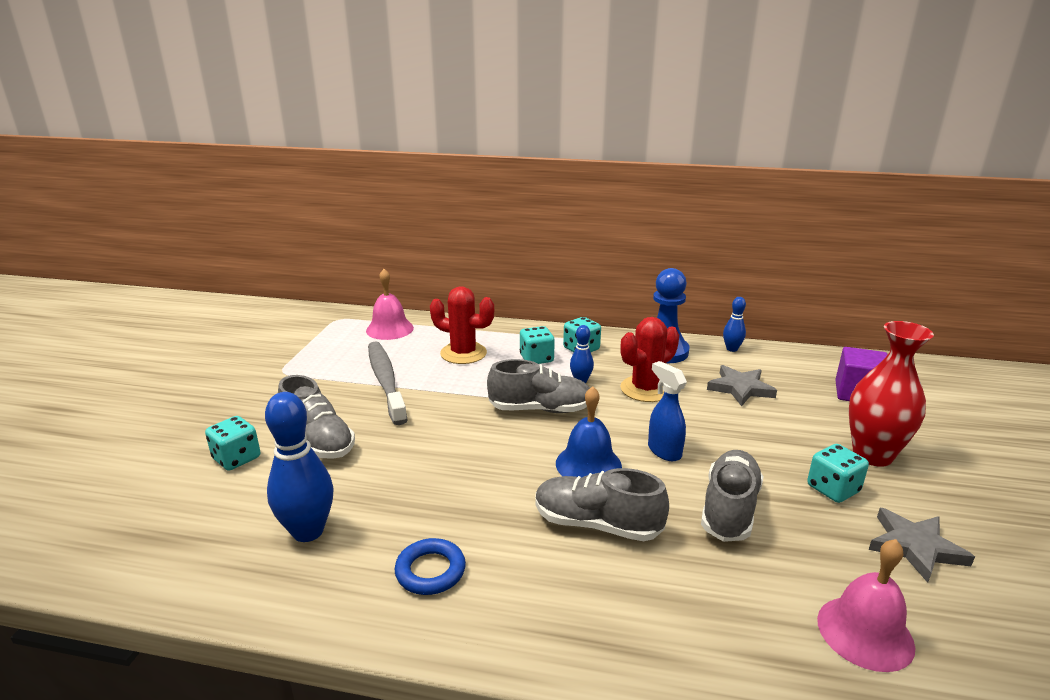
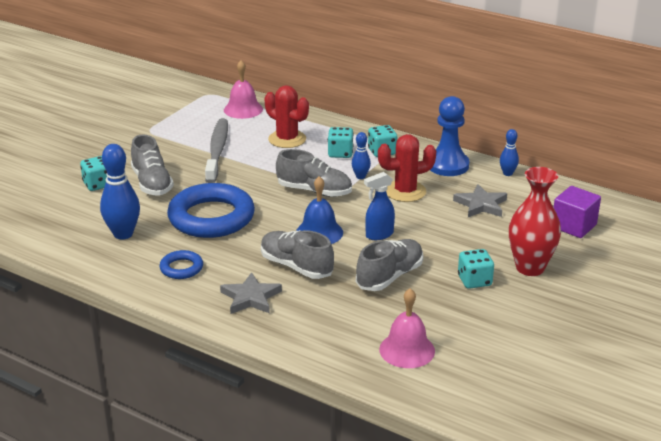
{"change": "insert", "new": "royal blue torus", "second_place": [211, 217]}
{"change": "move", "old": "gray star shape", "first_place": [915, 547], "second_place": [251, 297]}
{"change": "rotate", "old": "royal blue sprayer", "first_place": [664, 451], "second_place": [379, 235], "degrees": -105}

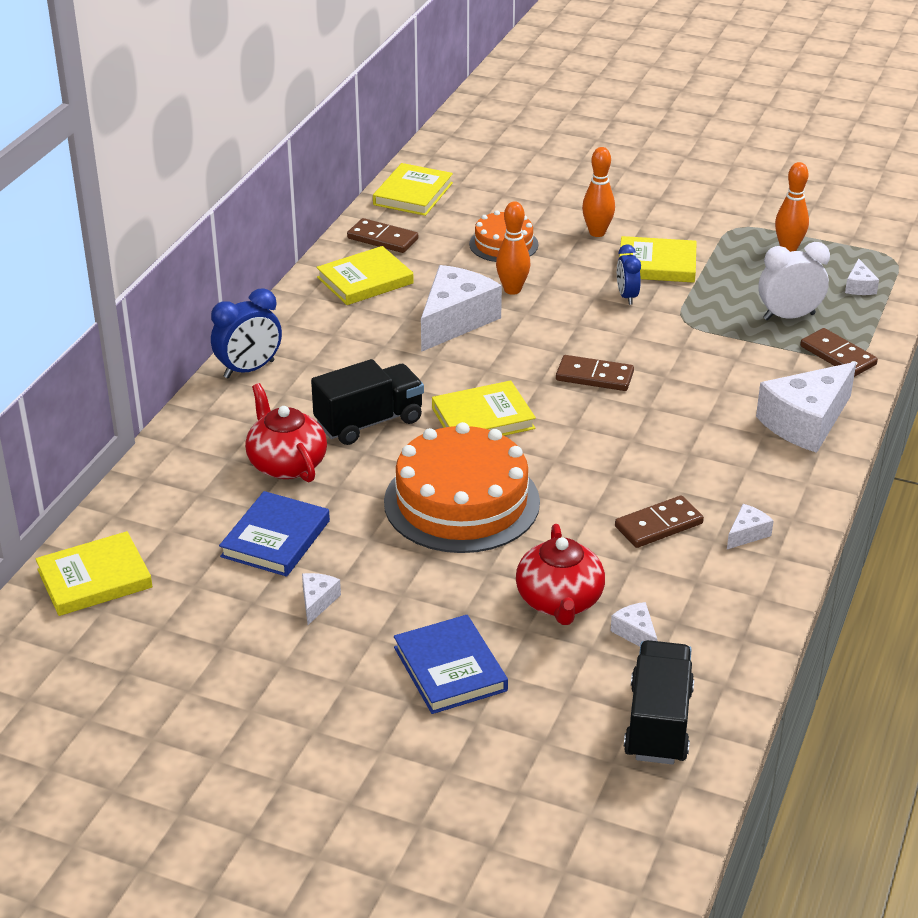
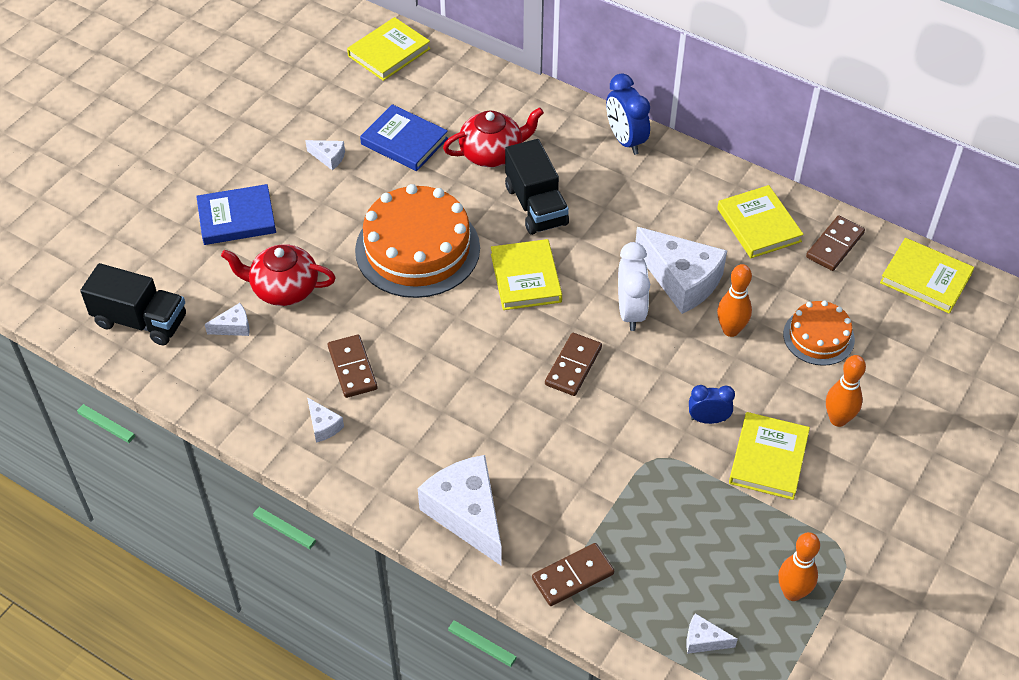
{"change": "rotate", "old": "bright yellow hardback", "first_place": [94, 579], "second_place": [389, 52], "degrees": 60}
{"change": "move", "old": "white bedside clock", "first_place": [789, 316], "second_place": [630, 312]}

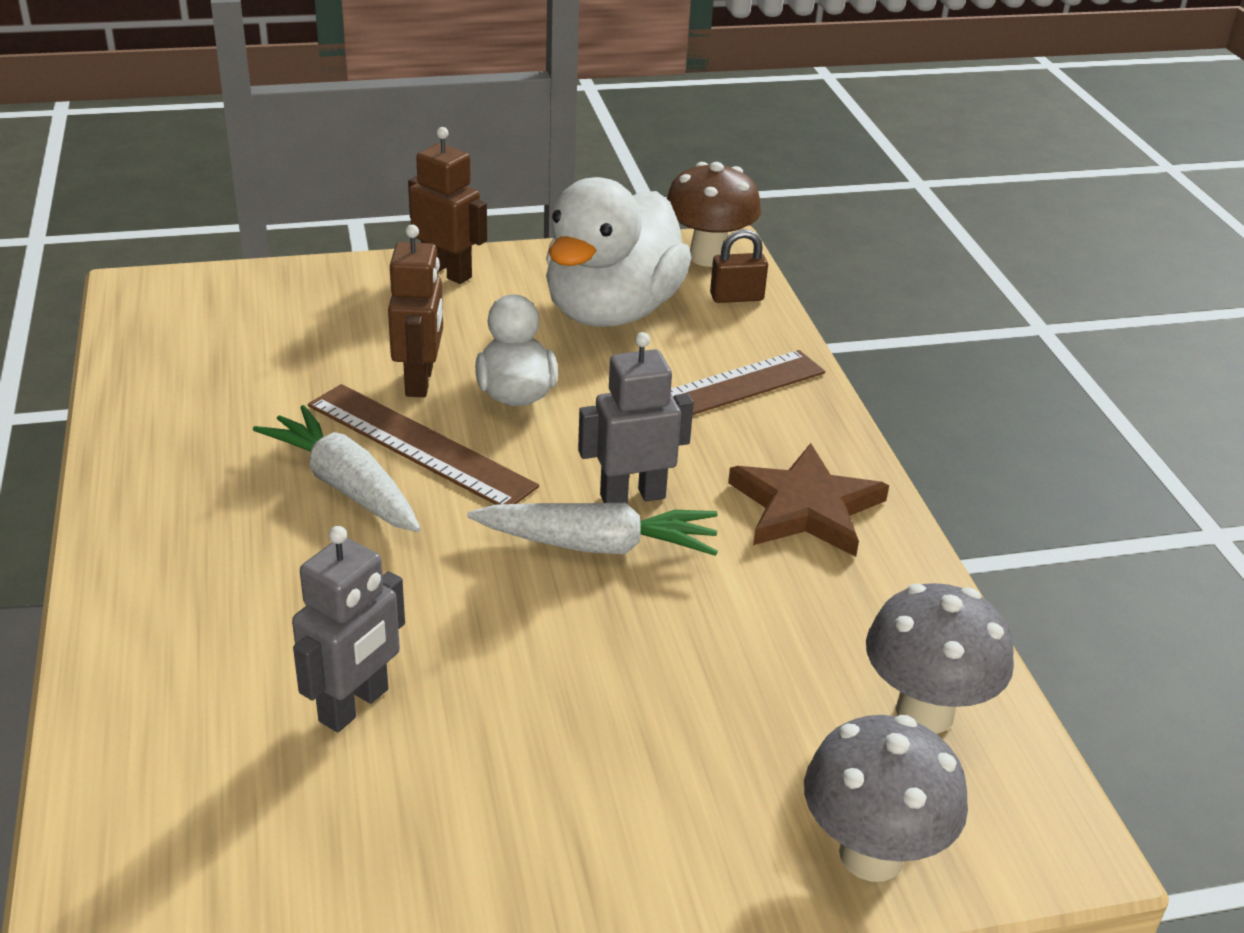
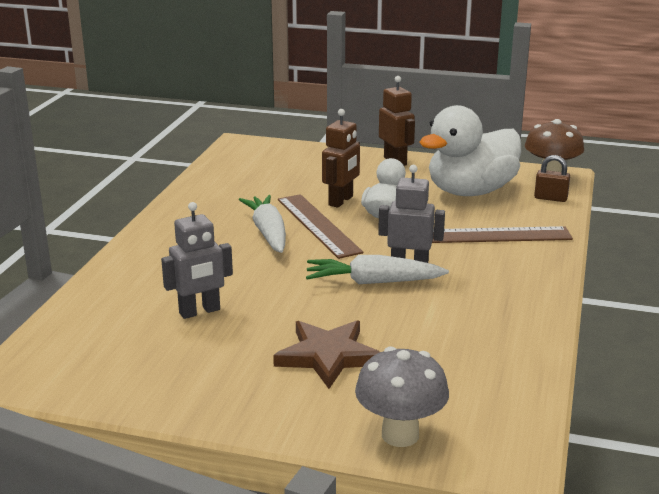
{"change": "move", "old": "russet star shape", "first_place": [806, 507], "second_place": [328, 356]}
{"change": "rotate", "old": "white carrot", "first_place": [599, 545], "second_place": [372, 282], "degrees": 150}
{"change": "delete", "old": "gray fungus", "first_place": [925, 712]}

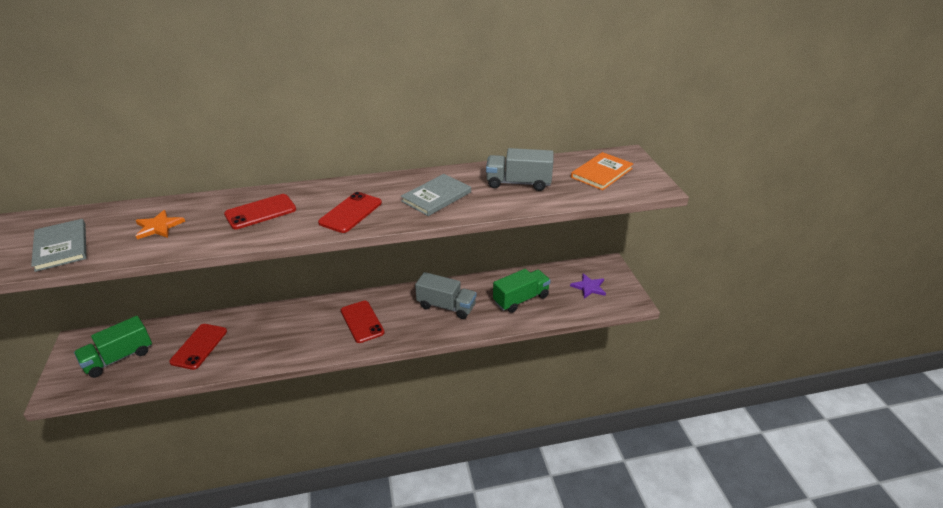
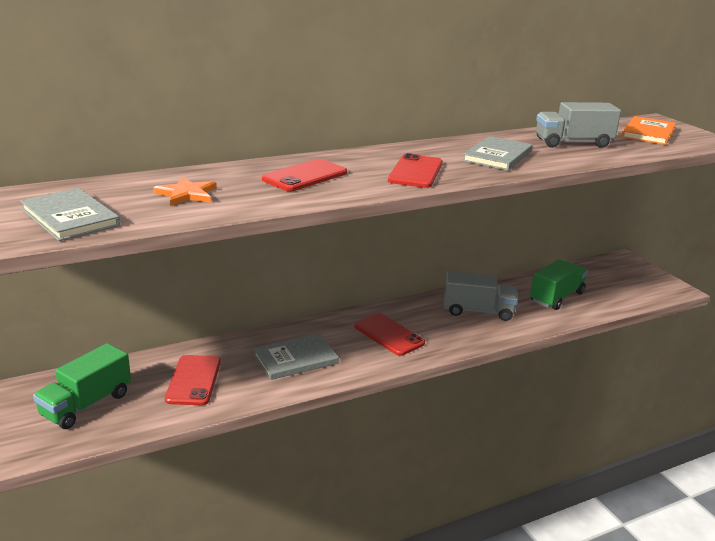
{"change": "insert", "new": "gray hardback", "second_place": [295, 359]}
{"change": "delete", "old": "purple star shape", "first_place": [589, 287]}

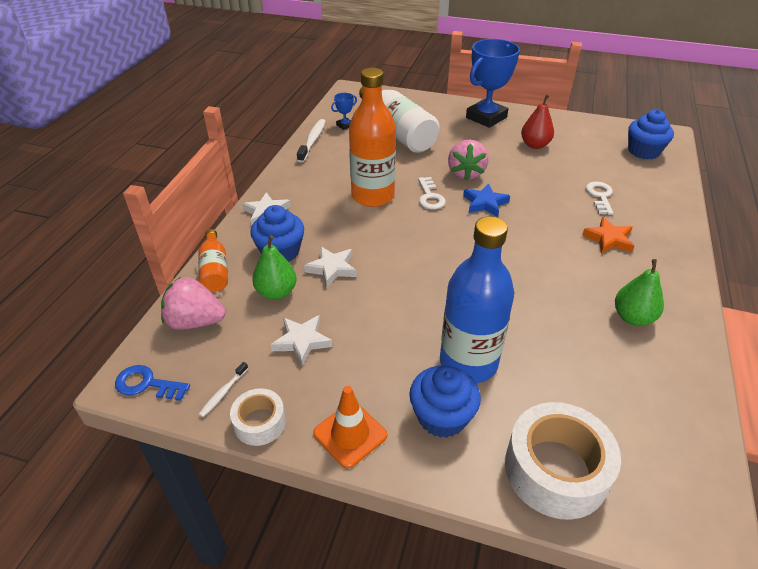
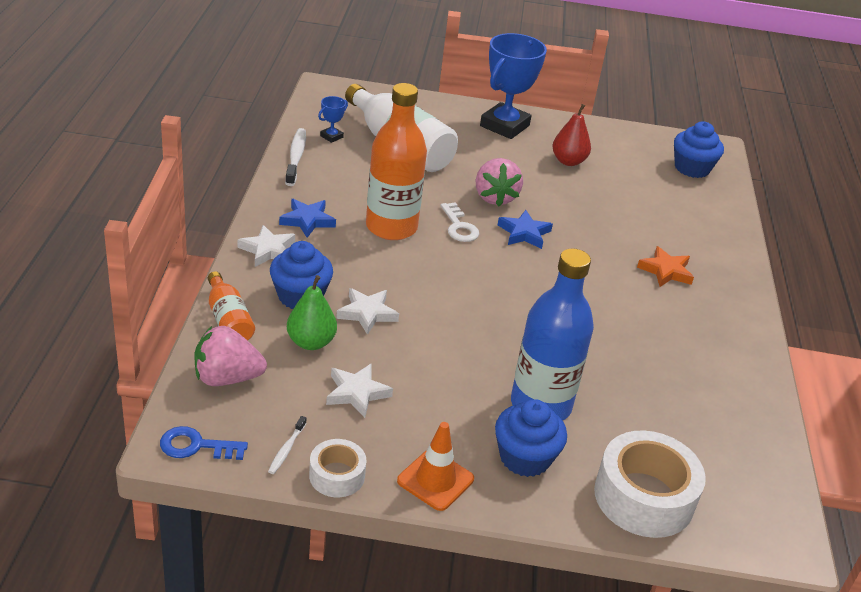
{"change": "insert", "new": "royal blue star shape", "second_place": [307, 220]}
{"change": "delete", "old": "white latchkey", "first_place": [600, 196]}
{"change": "delete", "old": "leaf-green pear fruit", "first_place": [632, 317]}

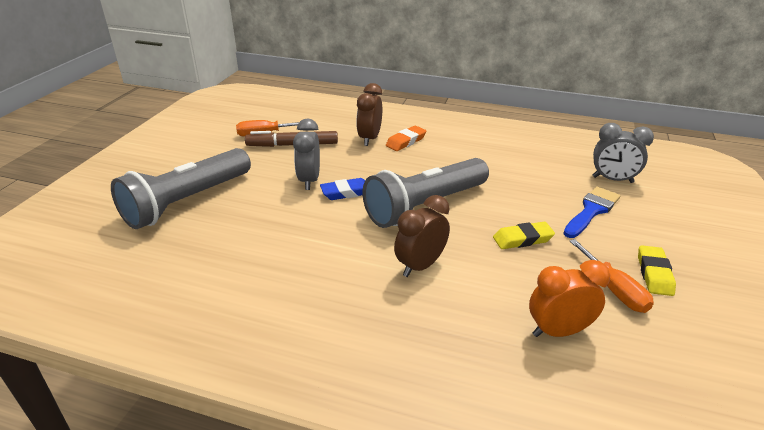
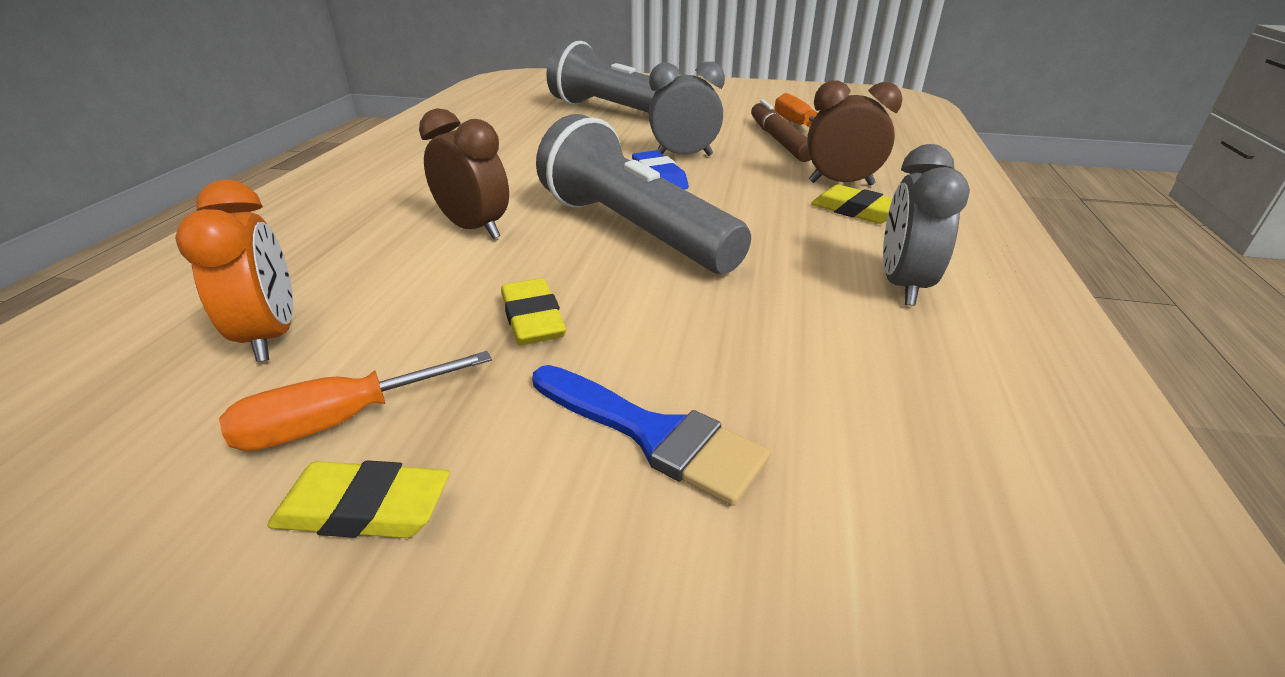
{"change": "recolor", "old": "orange gum eraser", "new": "bright yellow gum eraser", "first_place": [406, 141], "second_place": [856, 211]}
{"change": "move", "old": "gray bedside clock", "first_place": [612, 180], "second_place": [903, 285]}

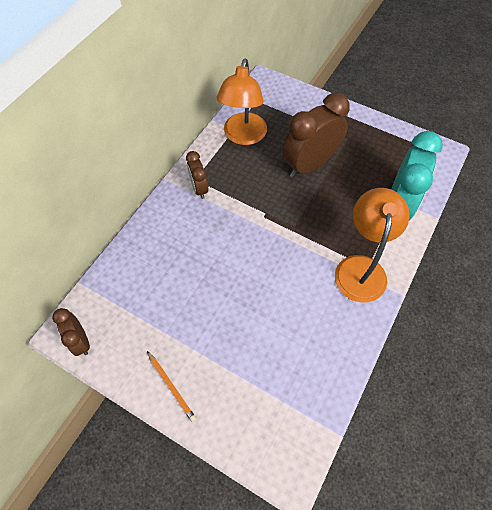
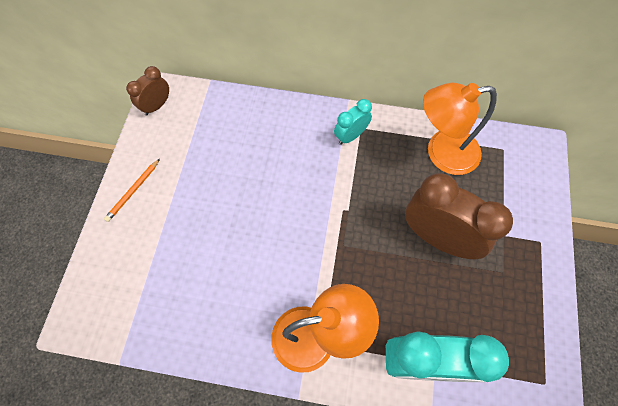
{"change": "recolor", "old": "russet bedside clock", "new": "turquoise bedside clock", "first_place": [199, 188], "second_place": [350, 136]}

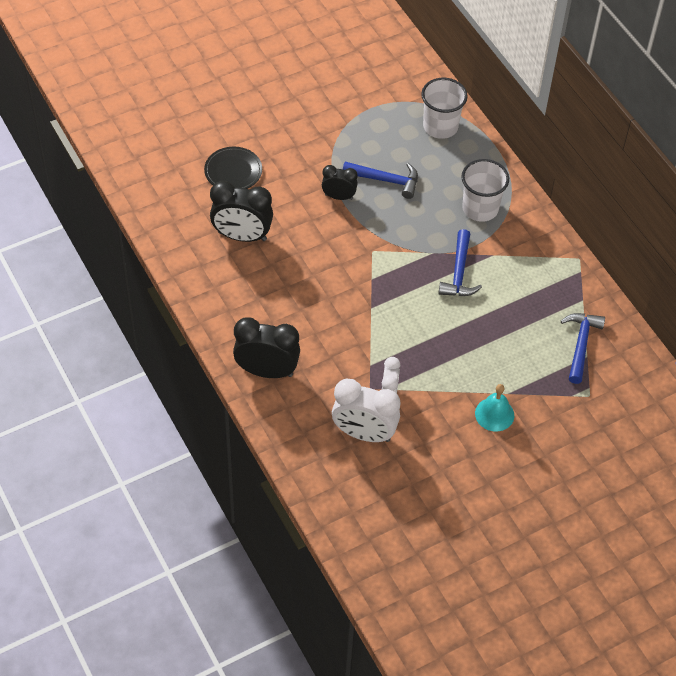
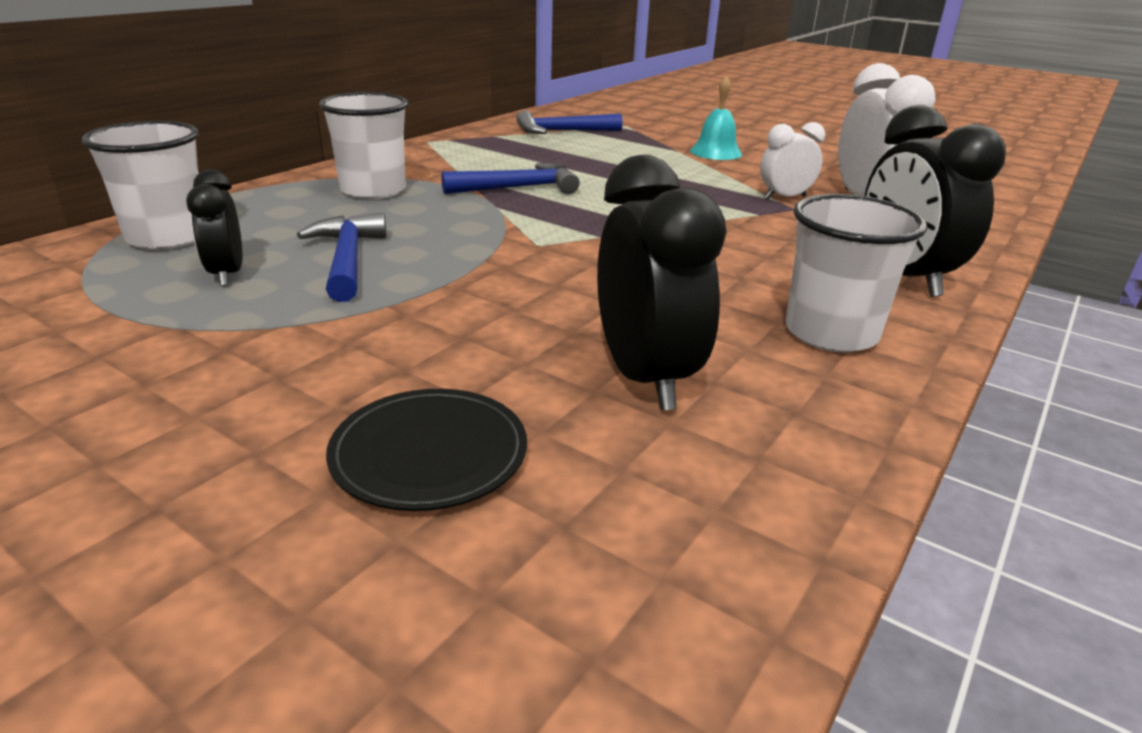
{"change": "move", "old": "black bedside clock", "first_place": [339, 196], "second_place": [227, 274]}
{"change": "insert", "new": "white tumbler", "second_place": [831, 333]}

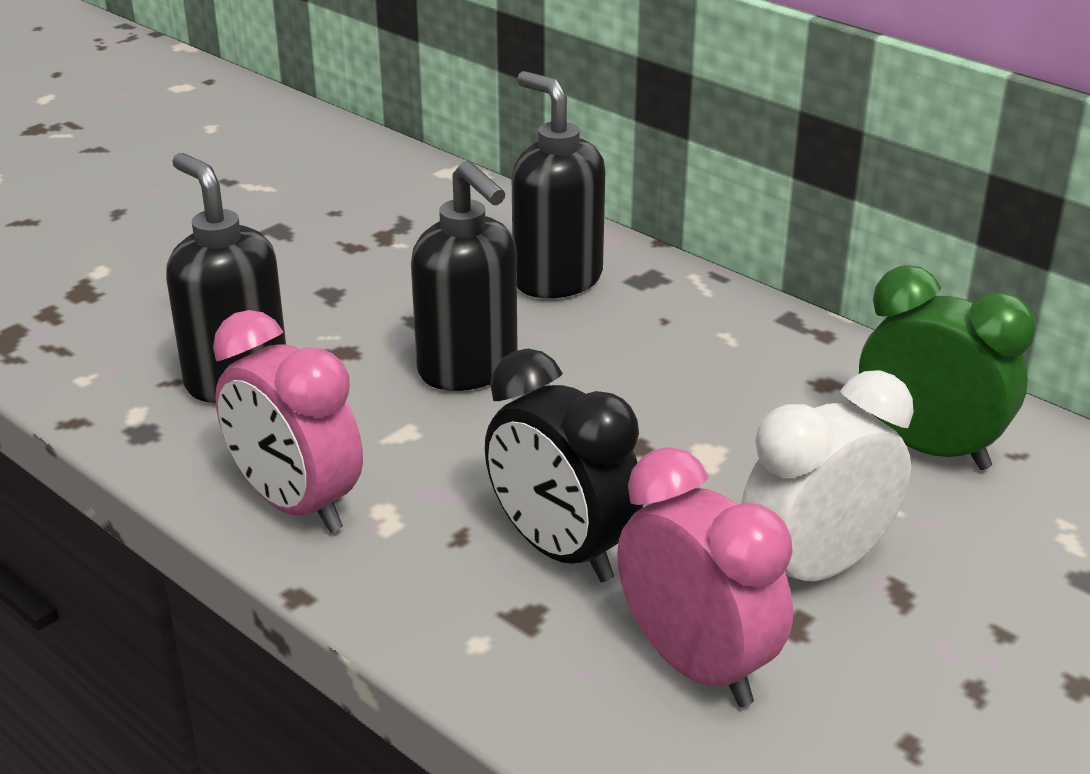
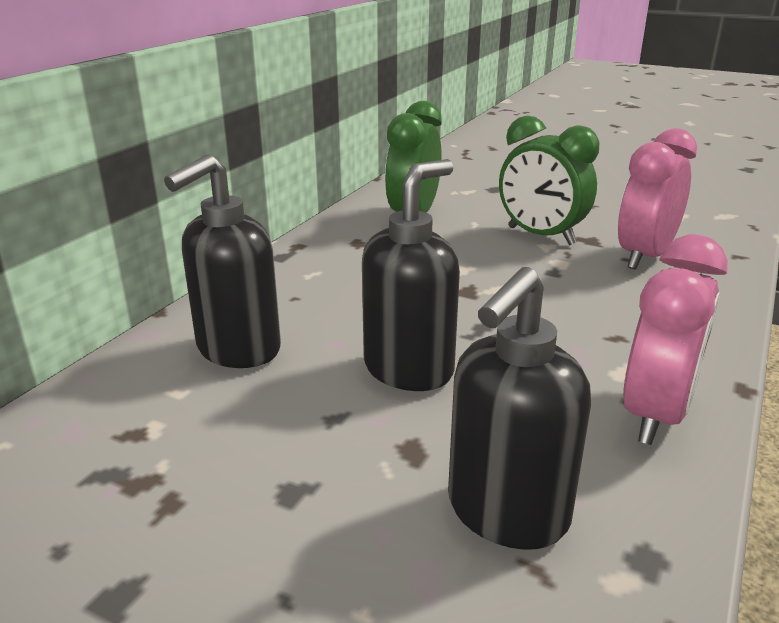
{"change": "recolor", "old": "white bedside clock", "new": "leaf-green bedside clock", "first_place": [815, 568], "second_place": [540, 236]}
{"change": "delete", "old": "black bedside clock", "first_place": [561, 550]}

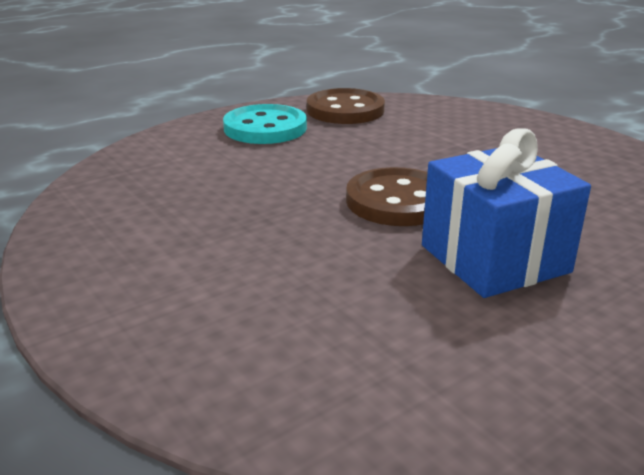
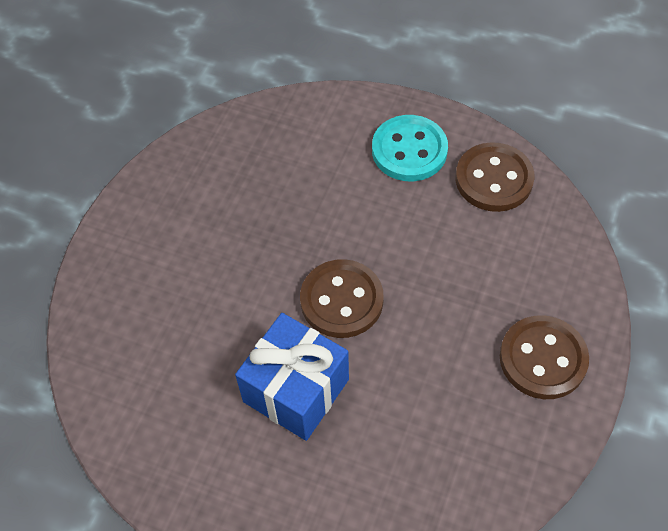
{"change": "insert", "new": "russet button", "second_place": [543, 359]}

